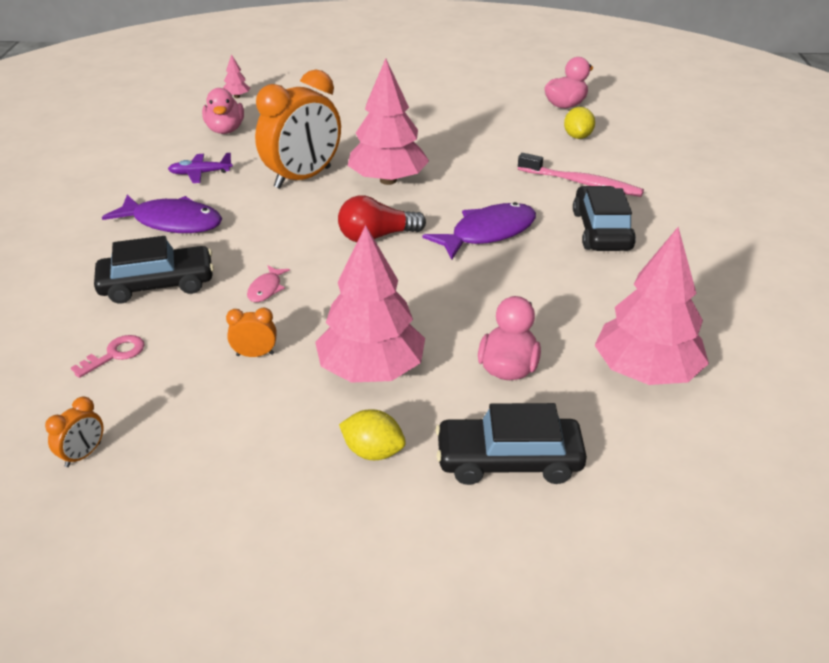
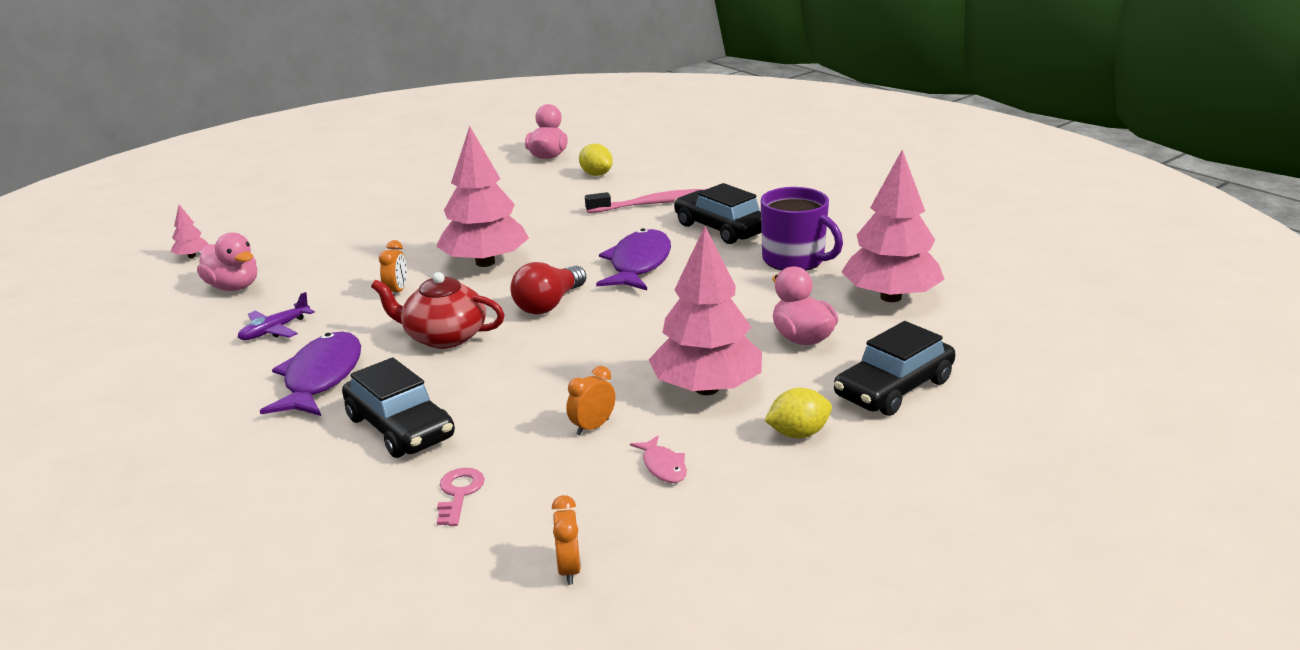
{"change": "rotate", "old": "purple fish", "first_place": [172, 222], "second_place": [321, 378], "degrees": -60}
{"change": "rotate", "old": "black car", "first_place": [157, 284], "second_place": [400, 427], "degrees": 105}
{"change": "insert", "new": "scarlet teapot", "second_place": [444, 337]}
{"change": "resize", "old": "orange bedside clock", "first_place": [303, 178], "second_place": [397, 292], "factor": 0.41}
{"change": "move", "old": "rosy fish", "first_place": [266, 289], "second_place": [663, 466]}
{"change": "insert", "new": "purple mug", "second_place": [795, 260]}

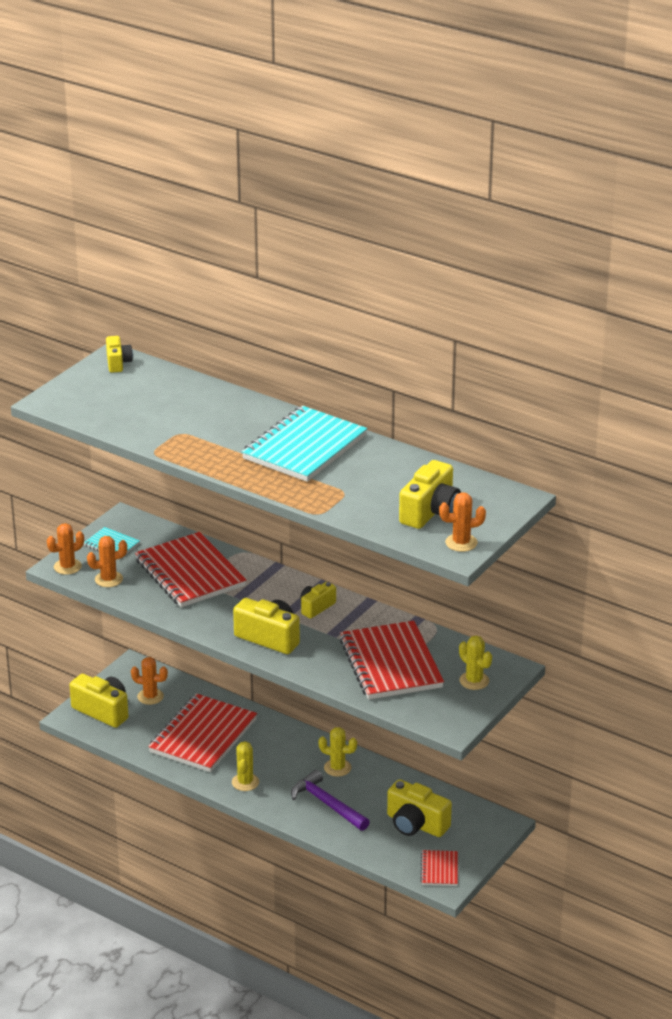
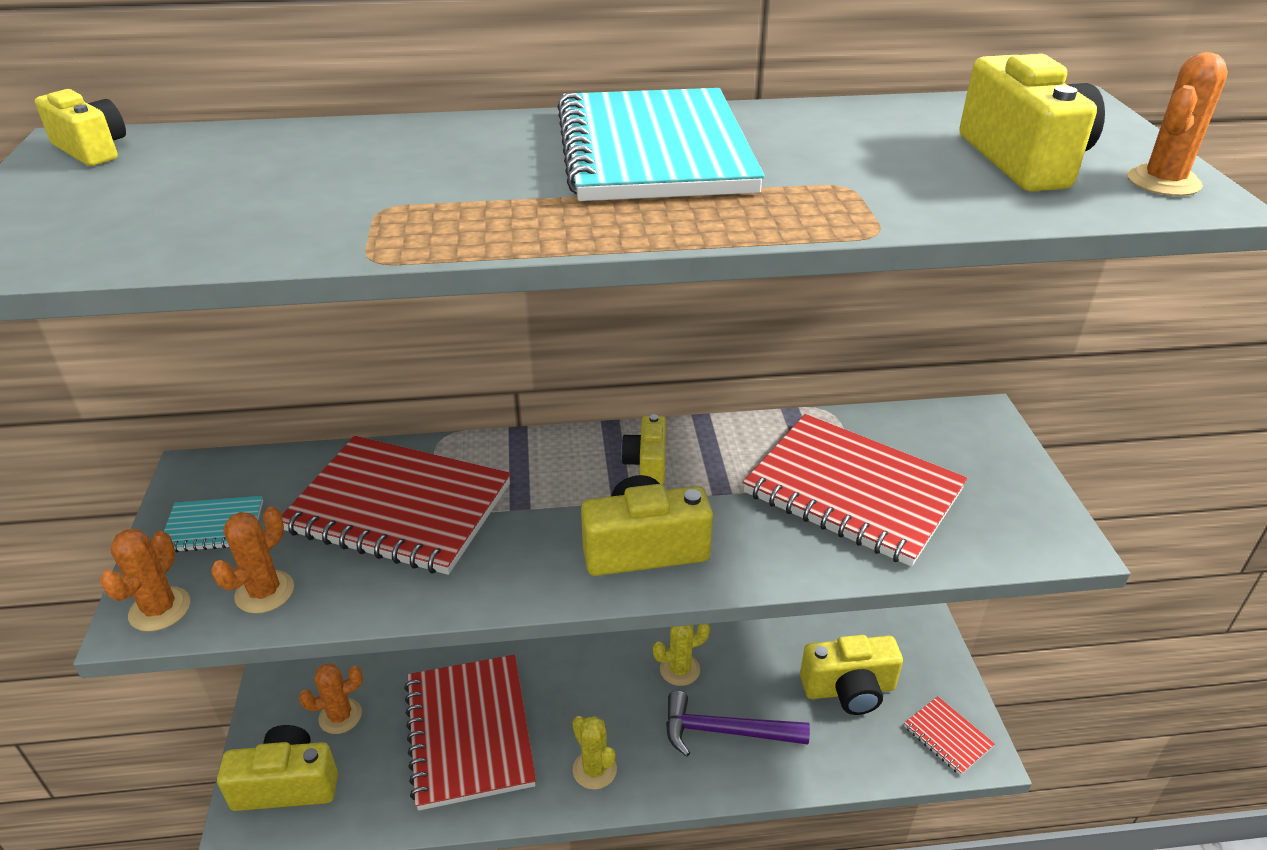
{"change": "delete", "old": "bright yellow prickly plant", "first_place": [474, 681]}

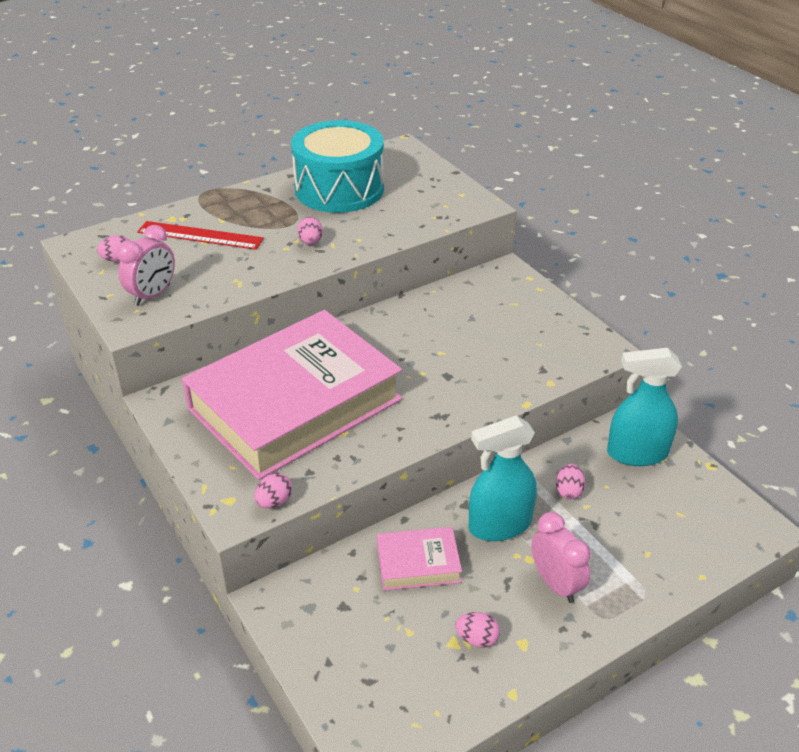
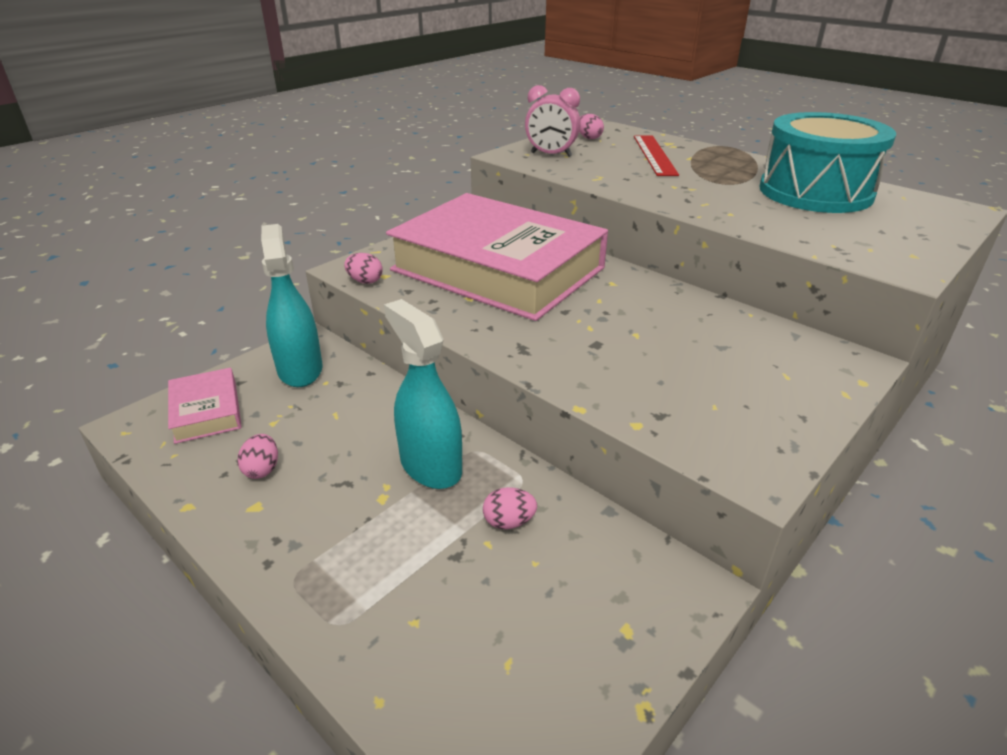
{"change": "move", "old": "rosy hardback", "first_place": [418, 563], "second_place": [206, 411]}
{"change": "move", "old": "turquoise sprayer", "first_place": [637, 453], "second_place": [300, 369]}
{"change": "delete", "old": "rosy egg shape", "first_place": [310, 242]}
{"change": "delete", "old": "rosy bedside clock", "first_place": [556, 584]}

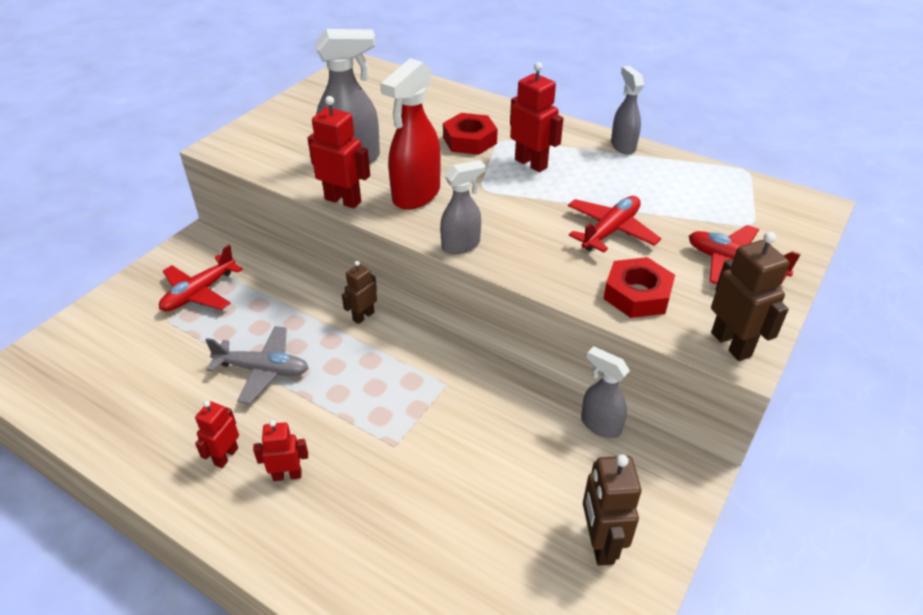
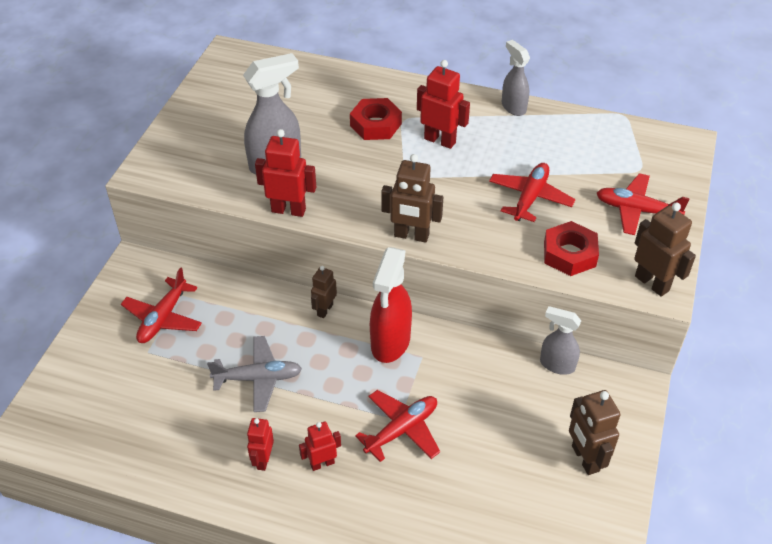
{"change": "insert", "new": "scarlet toy plane", "second_place": [401, 430]}
{"change": "move", "old": "scarlet sprayer", "first_place": [416, 195], "second_place": [390, 343]}
{"change": "replace", "old": "gray sprayer", "new": "russet robot", "first_place": [461, 245], "second_place": [411, 236]}

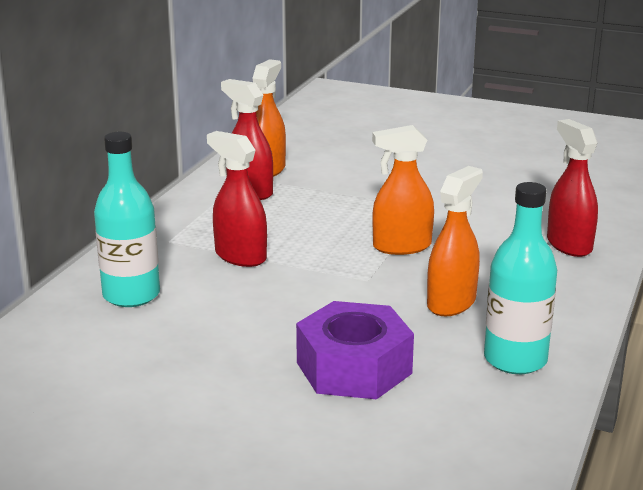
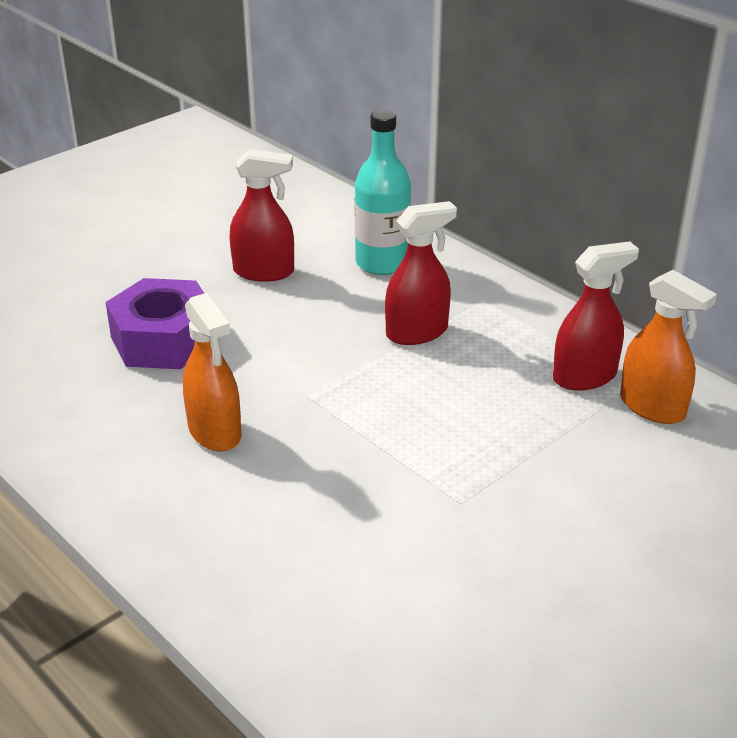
{"change": "move", "old": "scarlet sprayer", "first_place": [569, 245], "second_place": [264, 272]}
{"change": "delete", "old": "orange sprayer", "first_place": [401, 246]}
{"change": "delete", "old": "turquoise bottle", "first_place": [515, 359]}

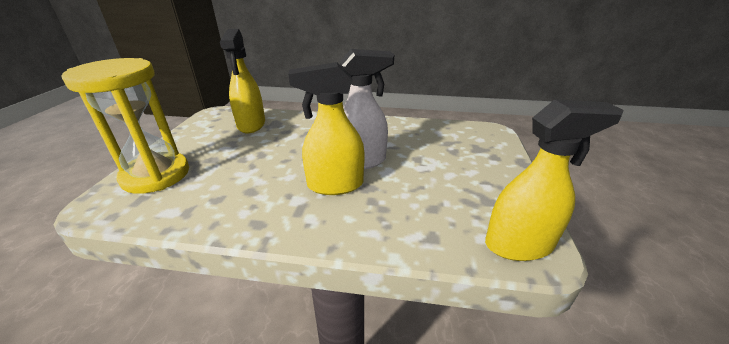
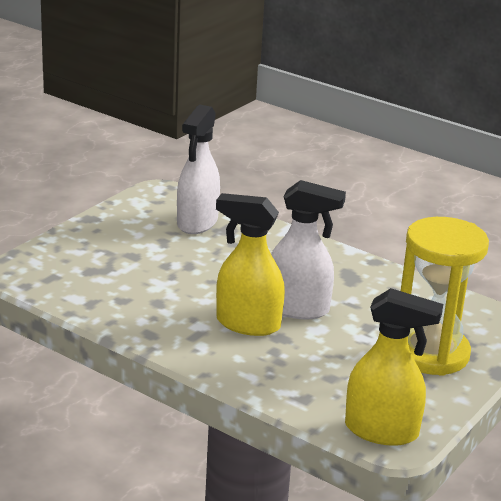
{"change": "recolor", "old": "bright yellow sprayer", "new": "white sprayer", "first_place": [251, 125], "second_place": [197, 223]}
{"change": "move", "old": "bright yellow hourglass", "first_place": [156, 175], "second_place": [430, 353]}

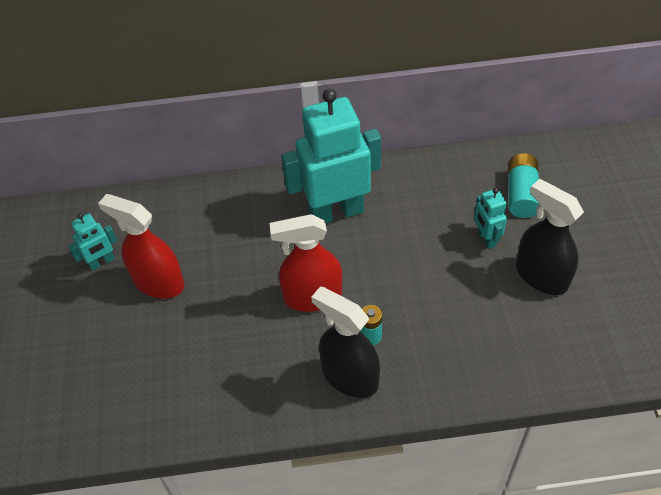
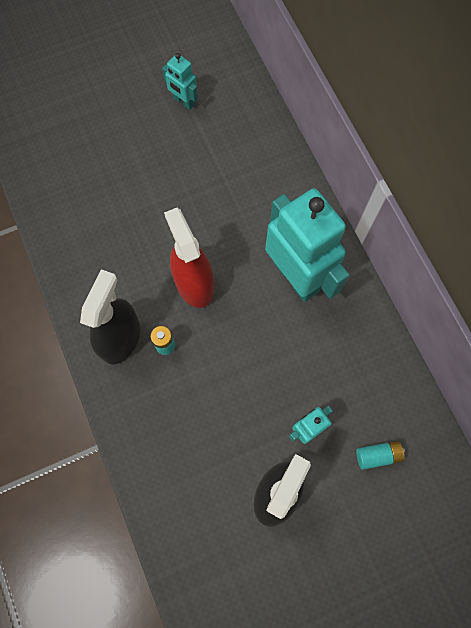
{"change": "resize", "old": "turquoise power cell", "first_place": [521, 194], "second_place": [378, 455], "factor": 0.64}
{"change": "delete", "old": "scarlet sprayer", "first_place": [158, 282]}

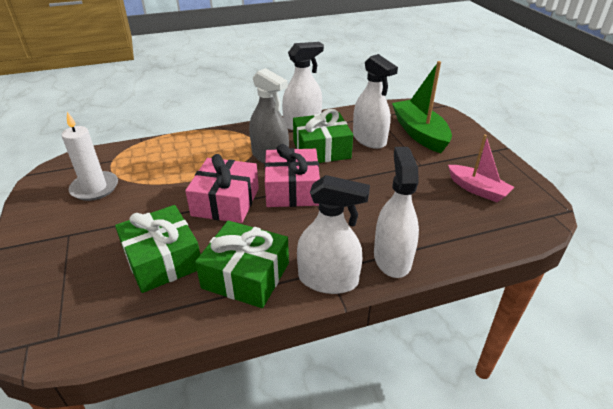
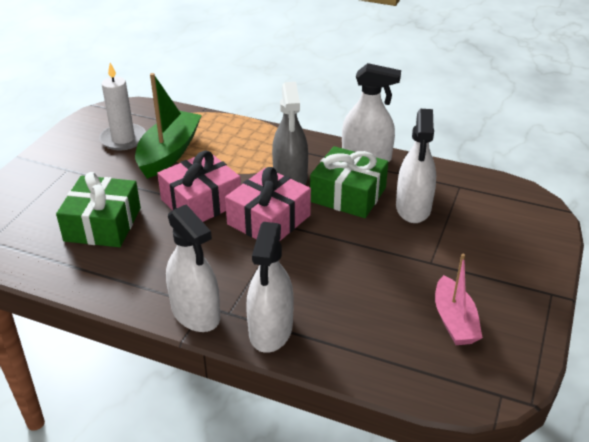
{"change": "move", "old": "leaf-green sailboat", "first_place": [419, 133], "second_place": [169, 153]}
{"change": "rotate", "old": "white sprayer", "first_place": [392, 258], "second_place": [271, 330], "degrees": 150}
{"change": "delete", "old": "leaf-green wrapped gift", "first_place": [246, 275]}

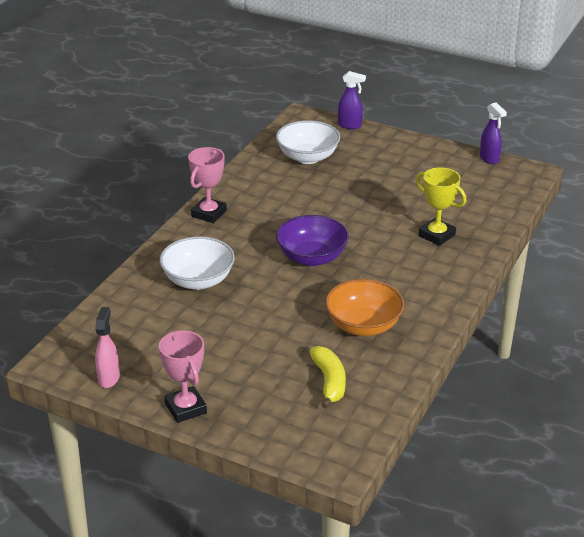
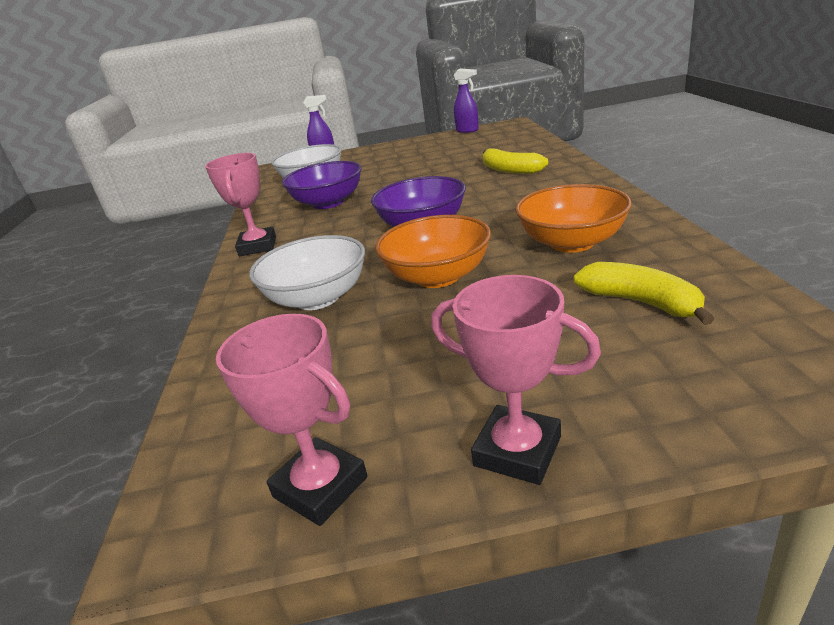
{"change": "replace", "old": "rosy sprayer", "new": "rosy prize cup", "first_place": [109, 378], "second_place": [320, 487]}
{"change": "insert", "new": "purple bowl", "second_place": [328, 203]}
{"change": "insert", "new": "orange bowl", "second_place": [437, 277]}
{"change": "replace", "old": "bright yellow prize cup", "new": "bright yellow banana fruit", "first_place": [436, 235], "second_place": [510, 170]}

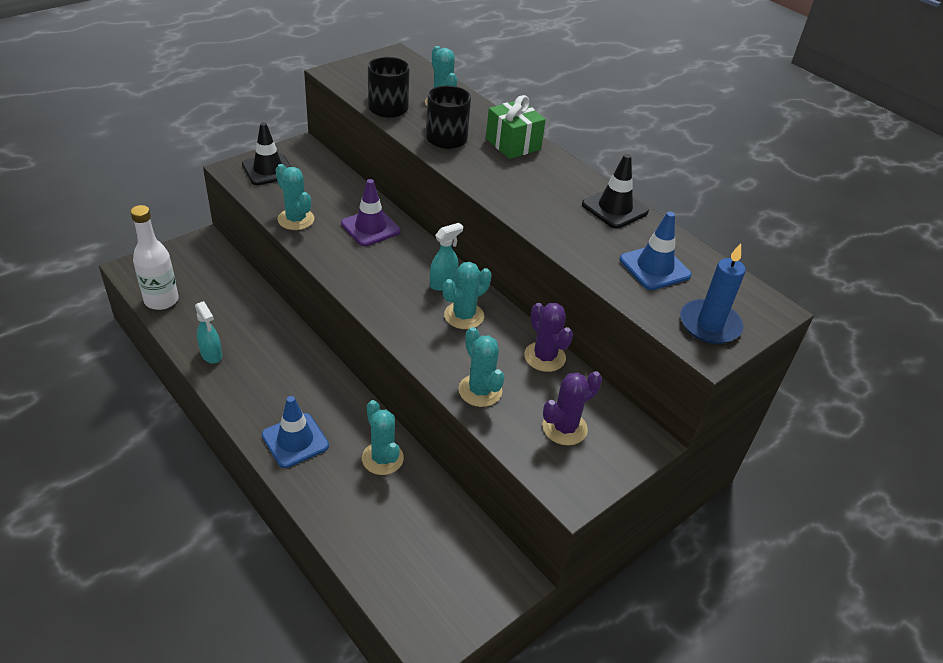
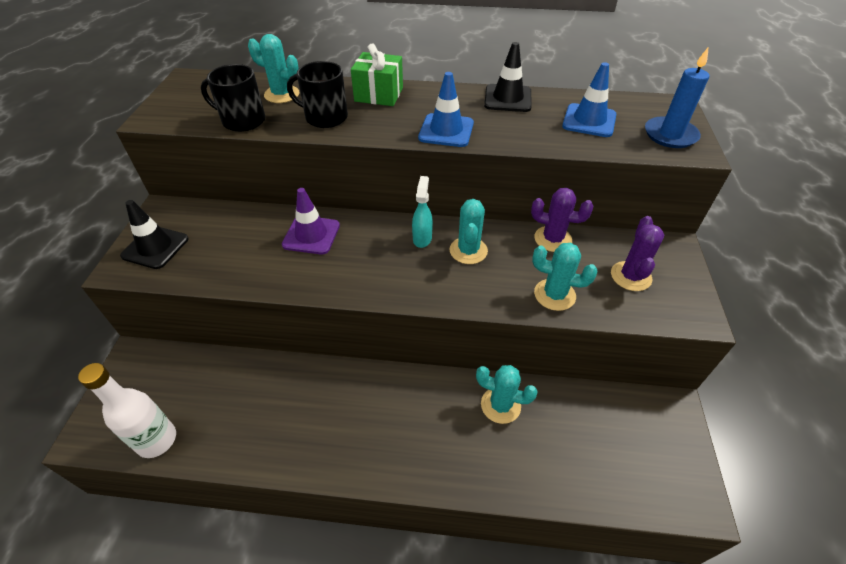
{"change": "move", "old": "royal blue safety cone", "first_place": [295, 440], "second_place": [446, 131]}
{"change": "delete", "old": "turquoise sprayer", "first_place": [211, 355]}
{"change": "delete", "old": "turquoise prickly plant", "first_place": [296, 219]}

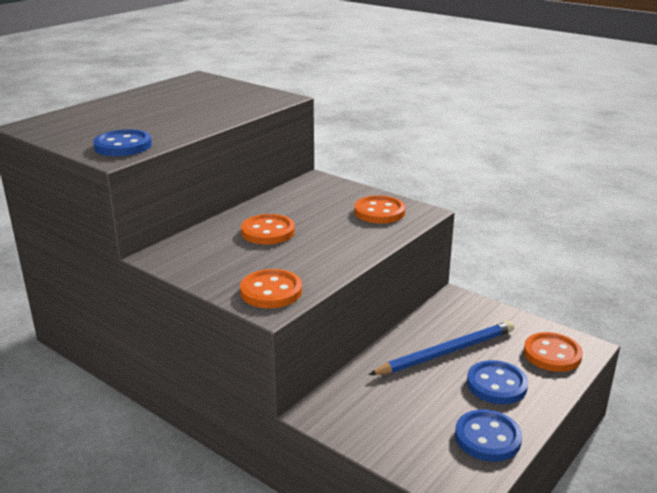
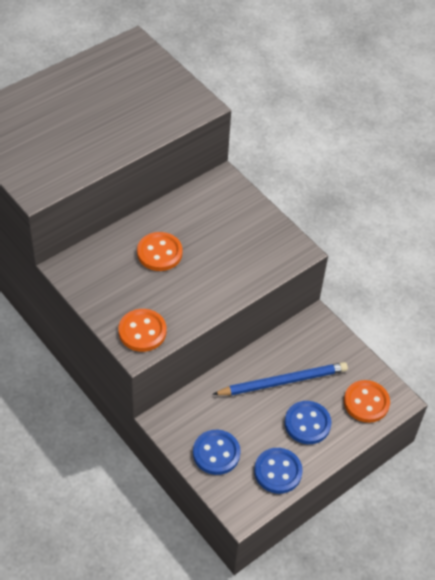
{"change": "move", "old": "royal blue button", "first_place": [123, 146], "second_place": [216, 453]}
{"change": "delete", "old": "orange button", "first_place": [379, 212]}

